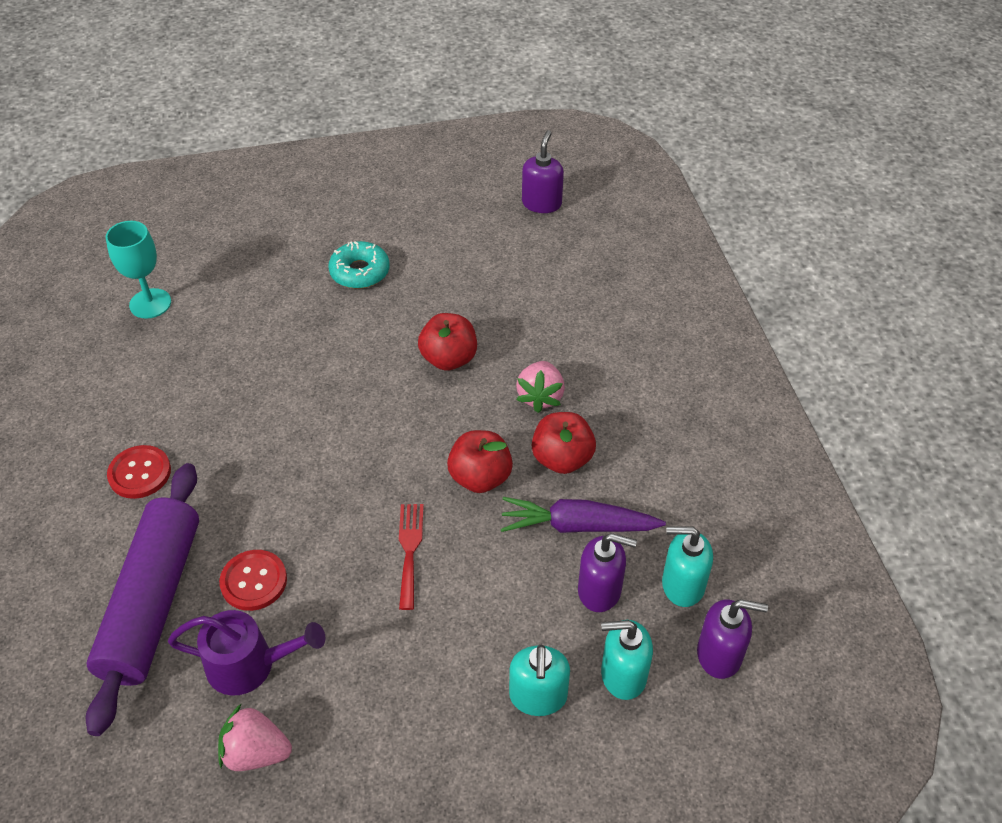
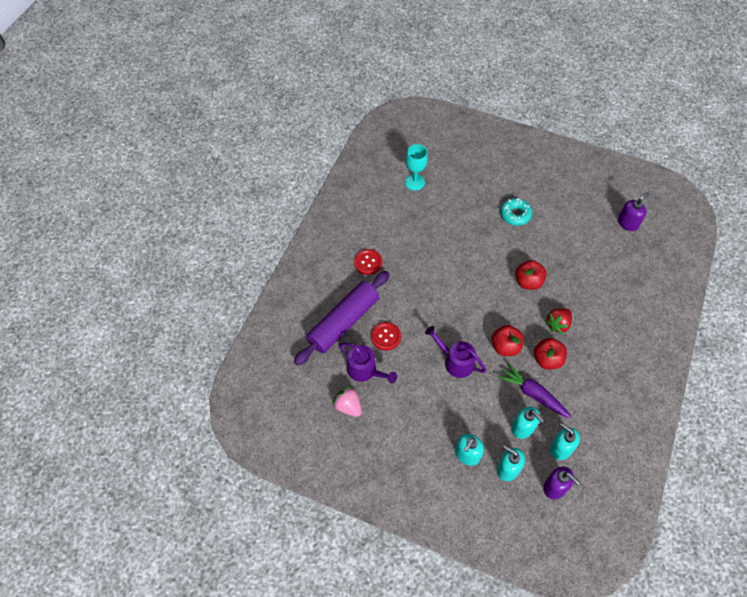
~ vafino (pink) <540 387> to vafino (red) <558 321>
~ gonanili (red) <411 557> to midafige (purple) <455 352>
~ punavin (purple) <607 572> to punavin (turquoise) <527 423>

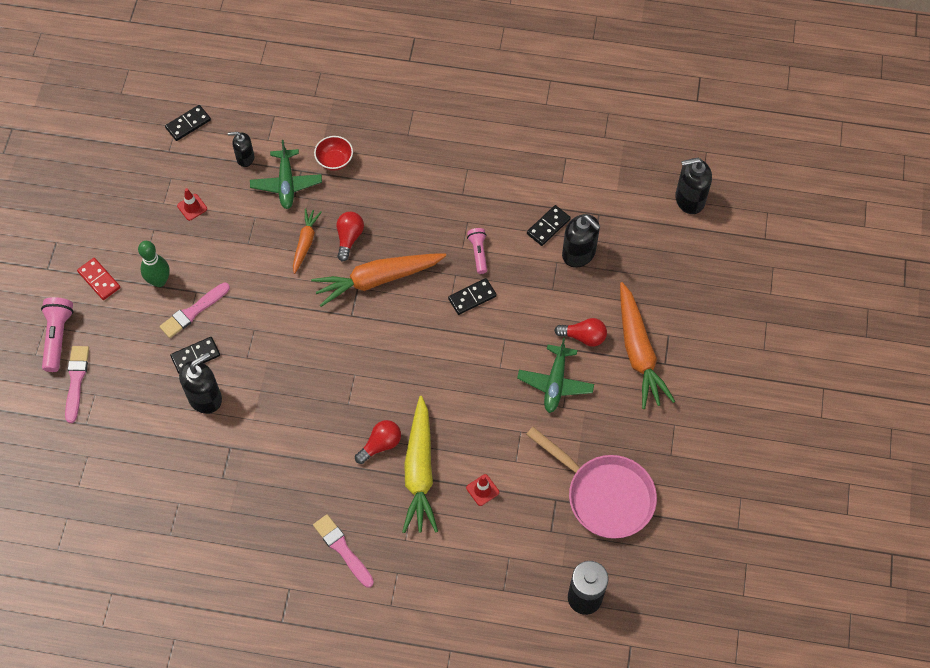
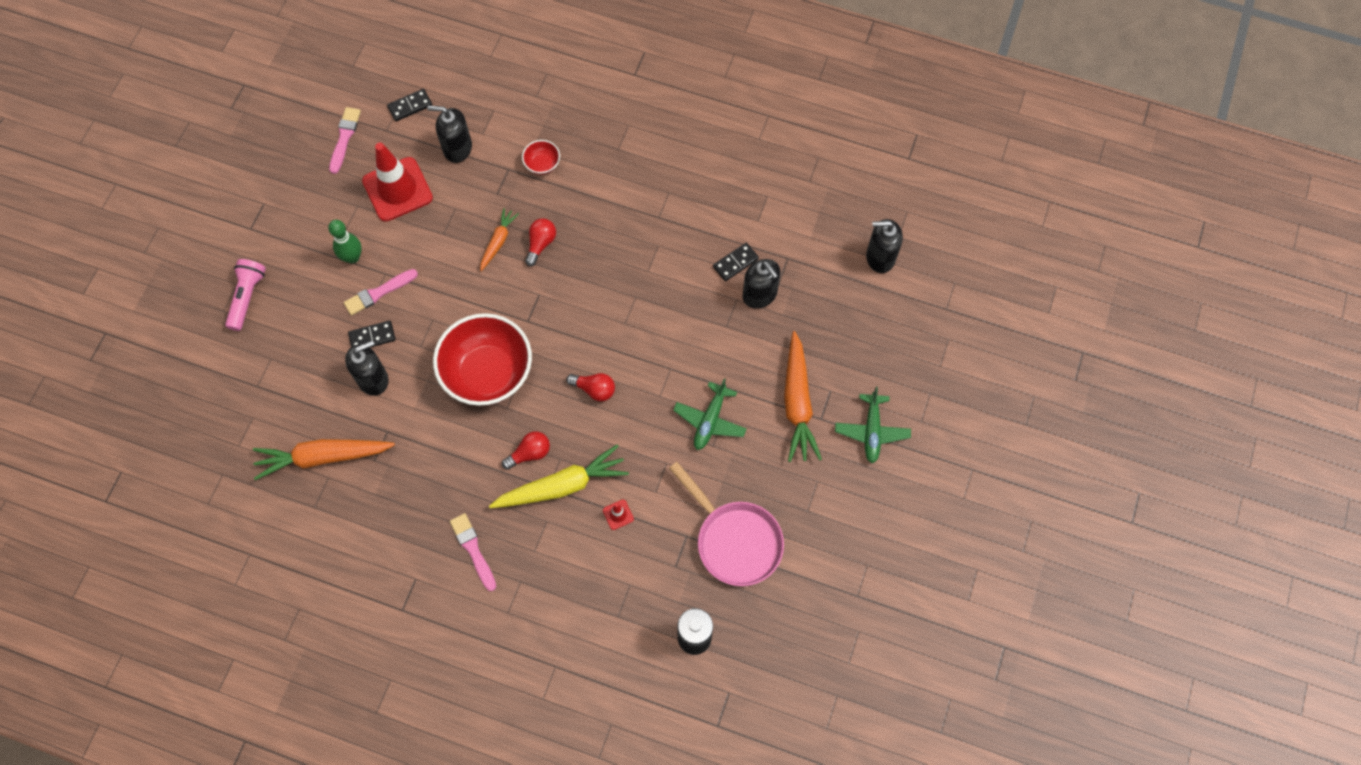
~ punavin (black) <241 149> = <449 134> x1.62
~ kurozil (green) <286 174> to <873 425>
~ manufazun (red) <192 204> = <397 182> x2.50
- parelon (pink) <477 251>
~ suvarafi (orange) <378 280> to <324 459>
- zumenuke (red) <98 279>
- zumenuke (black) <472 296>
~ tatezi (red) <580 332> to <590 387>
~ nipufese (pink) <77 384> to <345 140>
~ suvarafi (yellow) <420 464> = <559 476> 120 degrees counterclockwise
+ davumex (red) <482 359>

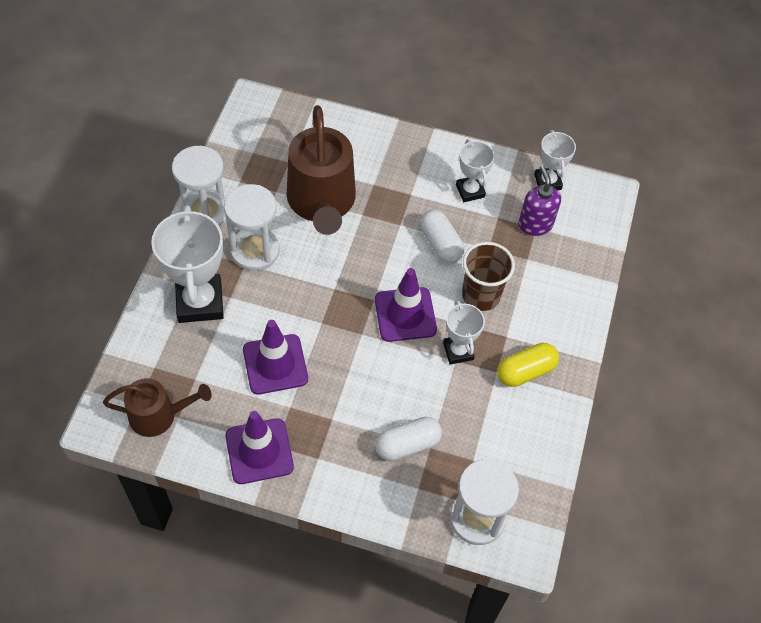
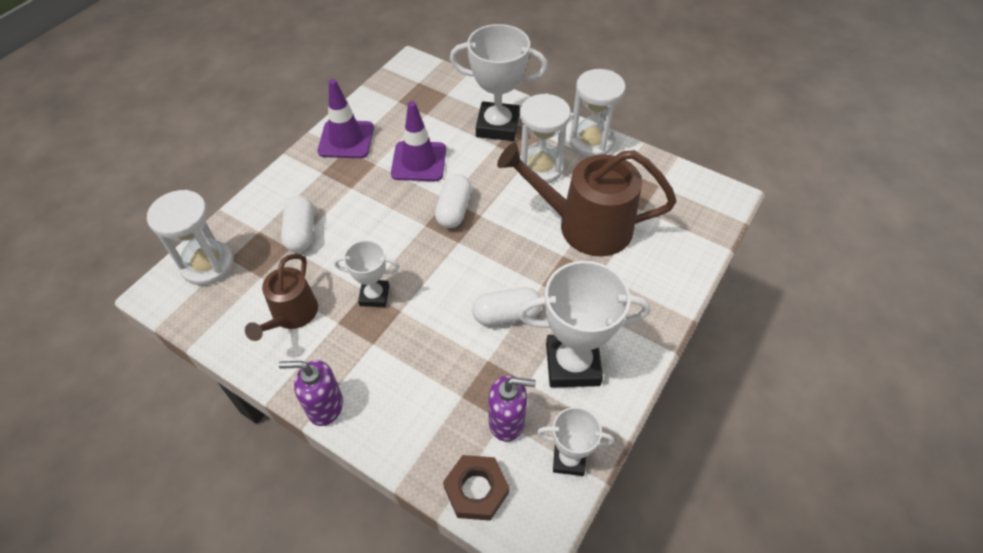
~ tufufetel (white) <475 170> = <584 324> x1.78
- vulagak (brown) <488 276>
- manufazun (purple) <406 305>
- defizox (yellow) <528 365>
~ midafige (brown) <157 407> to <281 297>
+ defizox (white) <453 201>
+ punavin (purple) <311 393>
+ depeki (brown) <476 488>

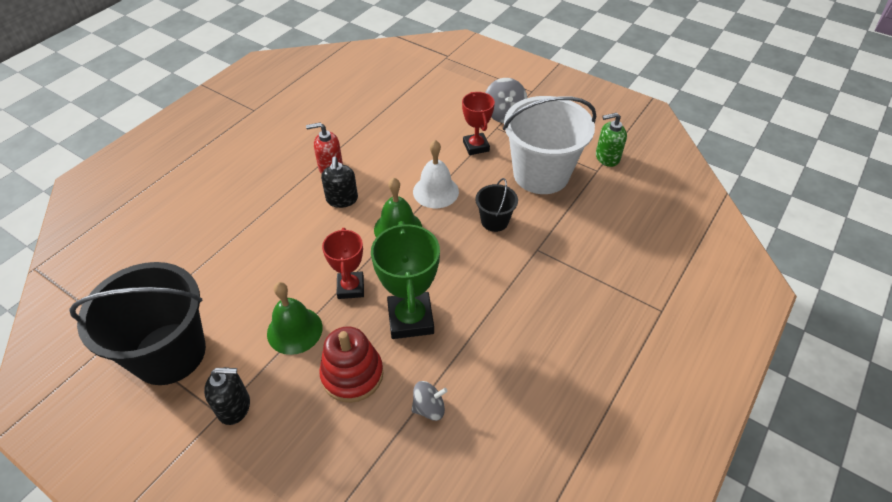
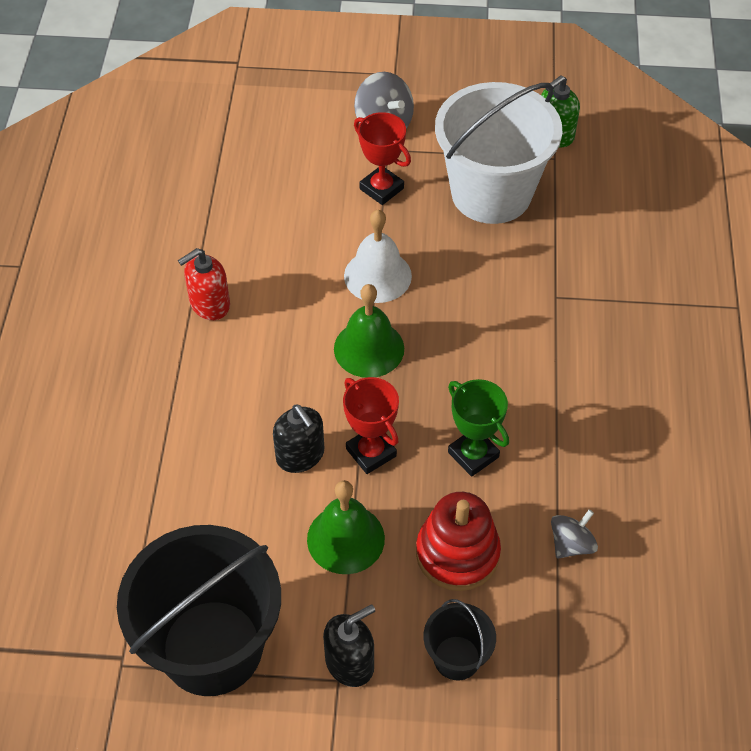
~ punavin (black) <339 182> to <298 438>
~ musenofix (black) <496 205> to <460 639>
~ tufufetel (green) <405 280> = <478 428> x0.64

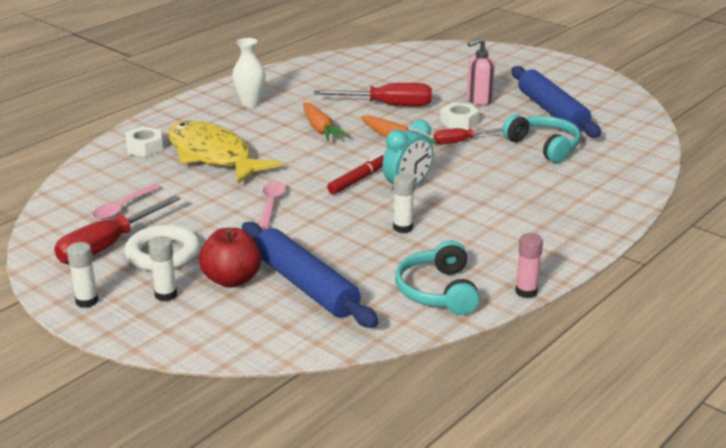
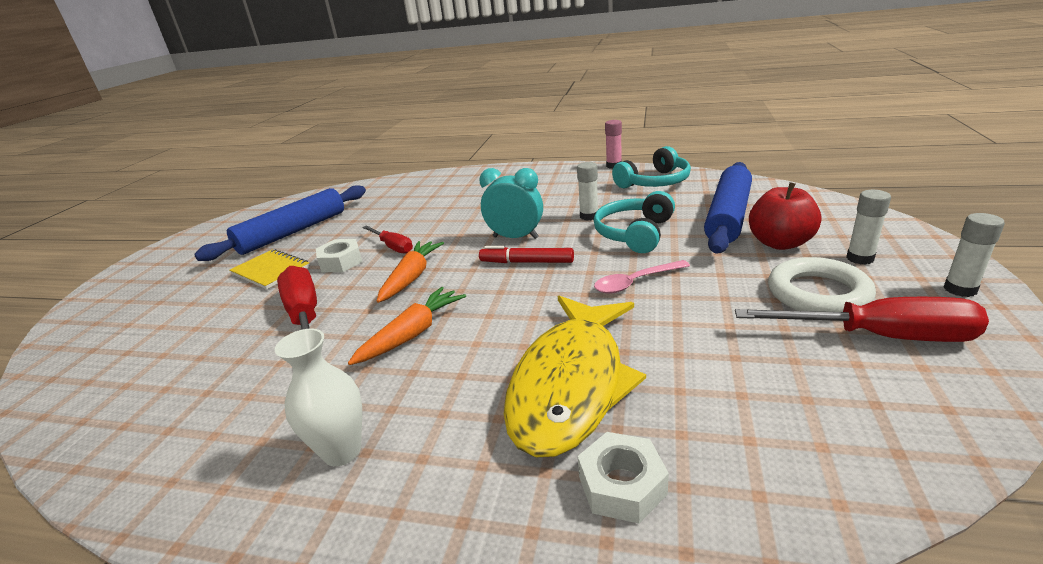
~ punavin (pink) <481 71> to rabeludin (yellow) <270 269>
~ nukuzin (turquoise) <541 138> to <634 222>
- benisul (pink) <127 201>

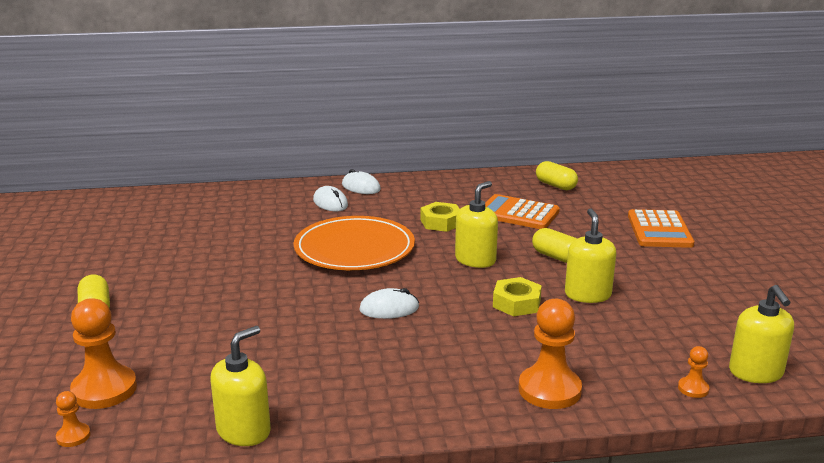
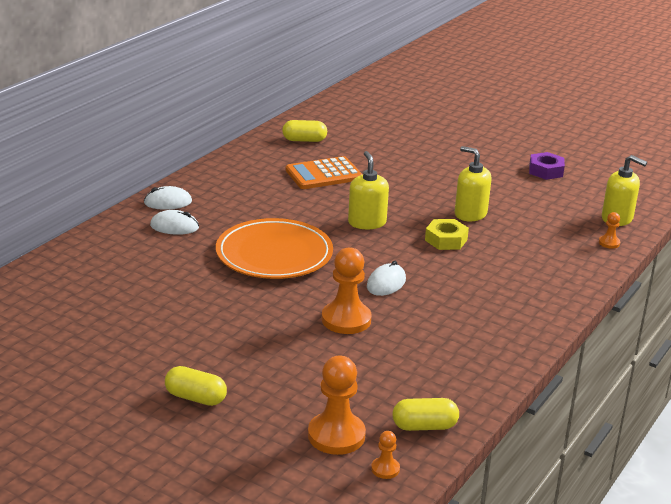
- depeki (yellow) <440 217>
- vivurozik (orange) <661 228>
~ defizox (yellow) <554 245> to <426 414>
~ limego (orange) <550 354> to <347 290>
- punavin (yellow) <240 386>
+ depeki (purple) <547 166>

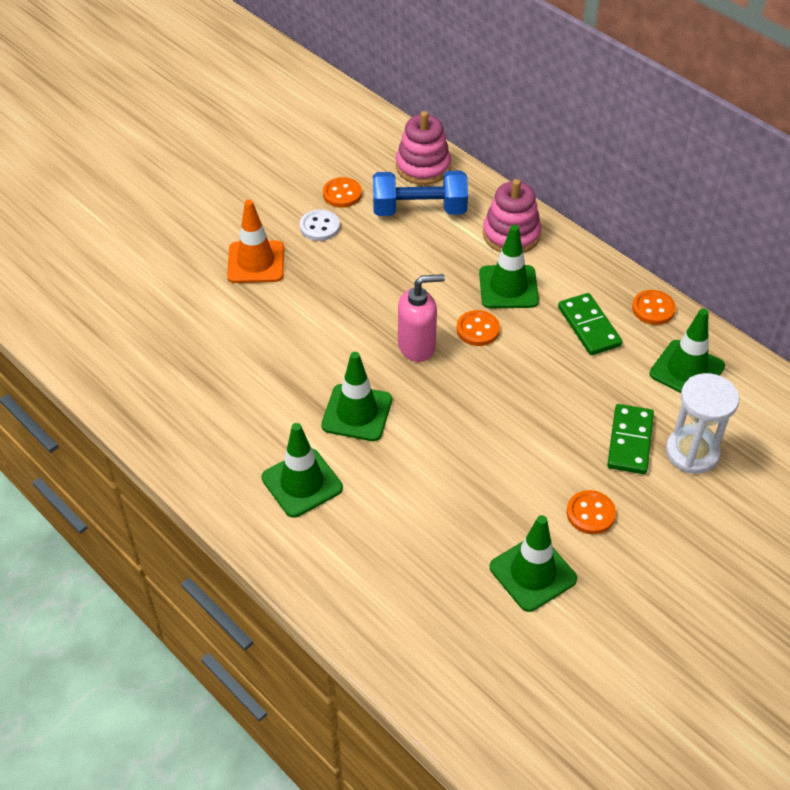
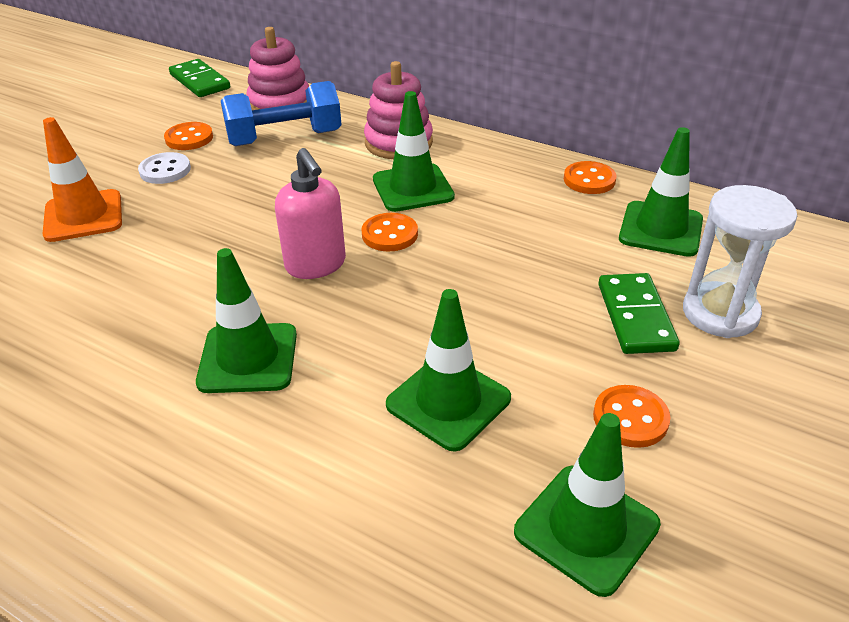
~ punavin (pink) <421 318> = <310 213> 90 degrees clockwise
~ zumenuke (green) <590 324> to <199 78>
~ manufazun (green) <302 470> to <448 370>

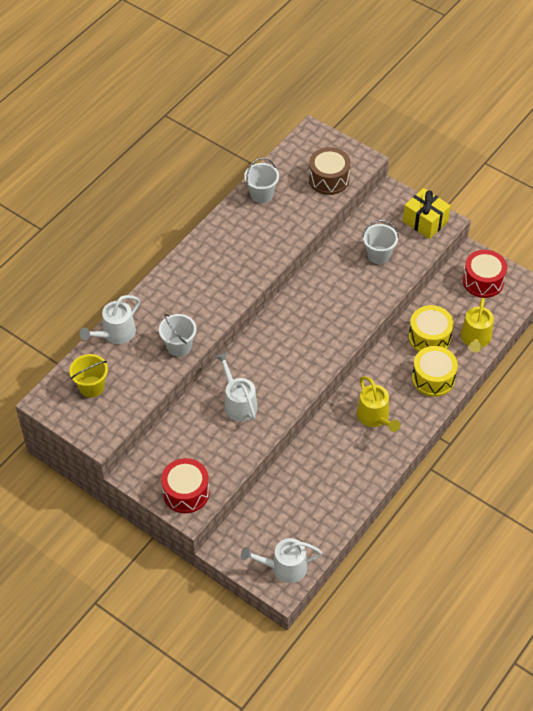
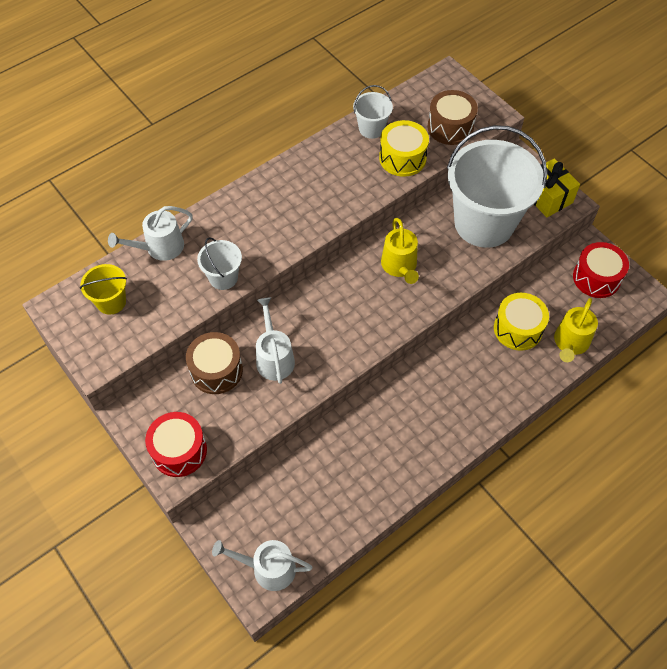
~ musenofix (white) <380 242> = <497 186> x2.27
~ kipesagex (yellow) <435 371> to <404 148>
~ midafige (yellow) <378 404> to <400 251>
+ kipesagex (brown) <214 363>

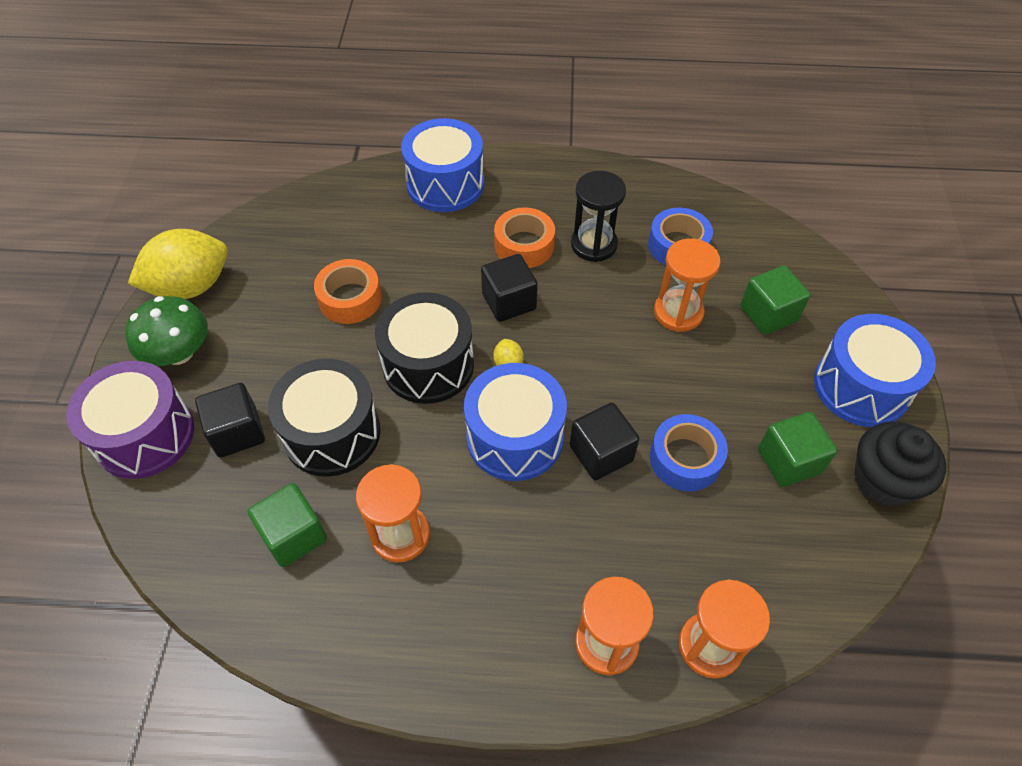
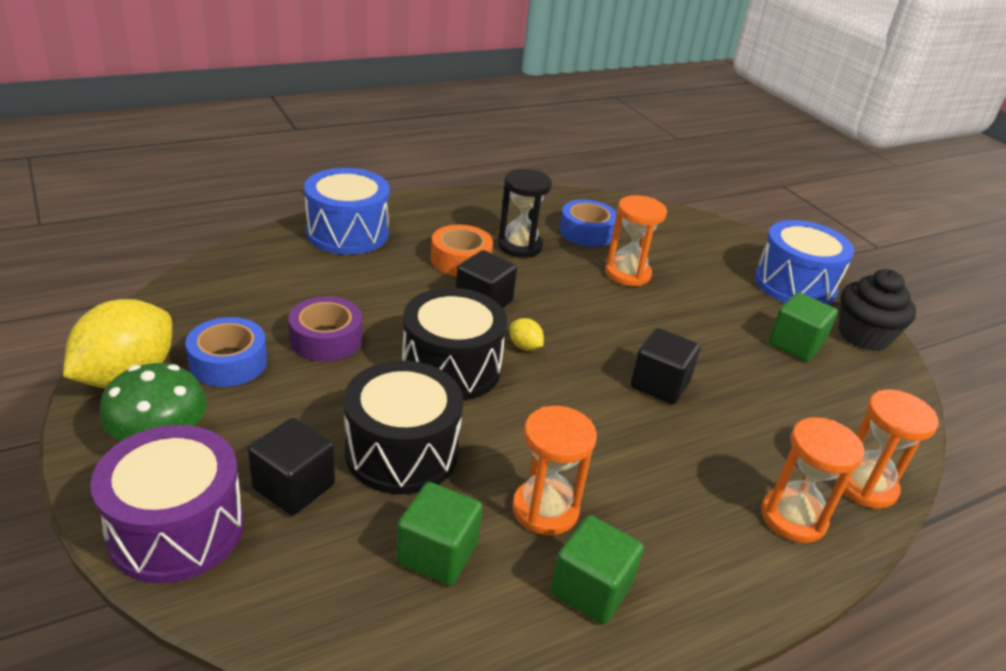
~ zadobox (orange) <348 291> to zadobox (purple) <325 329>
~ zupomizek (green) <775 300> to <597 570>
- kipesagex (blue) <515 422>
~ zadobox (blue) <689 453> to <226 352>

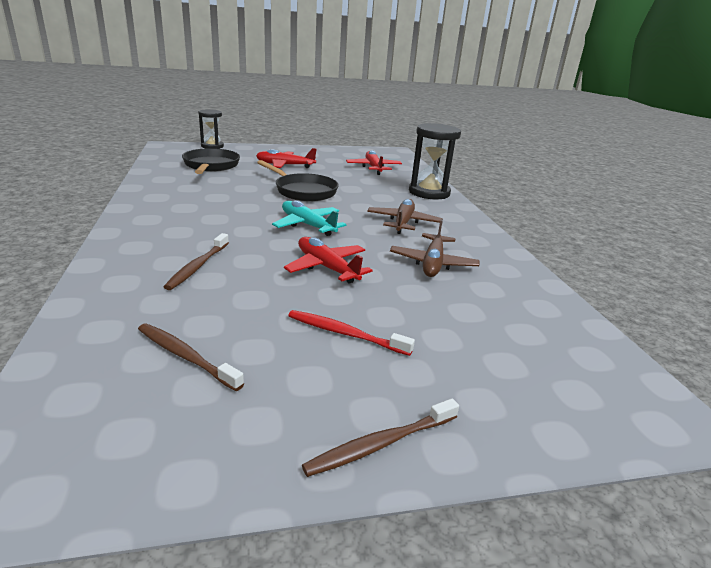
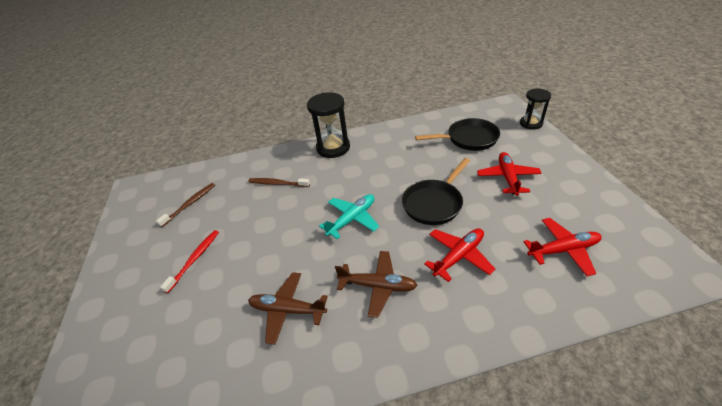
~ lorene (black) <435 161> to <328 125>
~ kurozil (red) <328 260> to <459 255>
- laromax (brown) <380 437>

